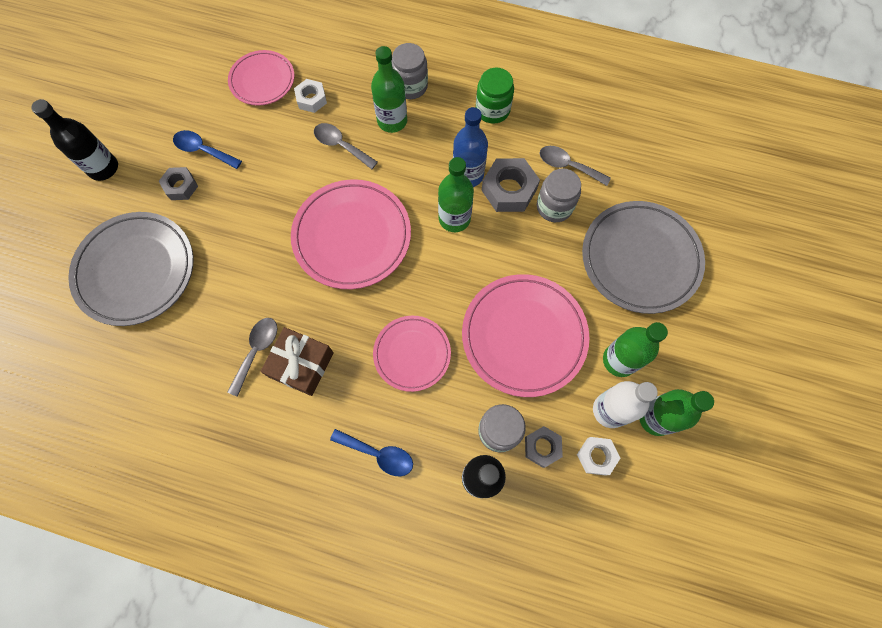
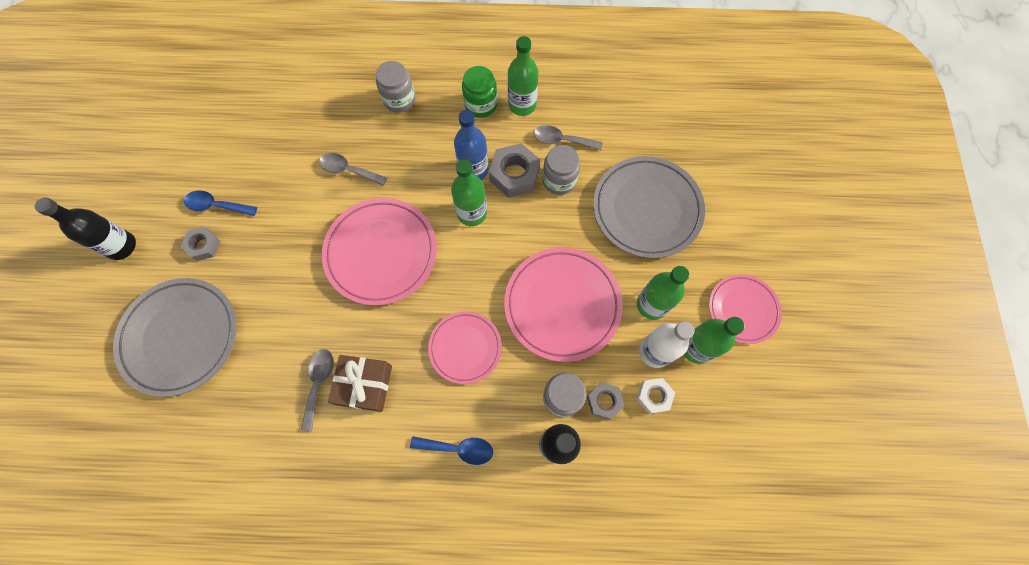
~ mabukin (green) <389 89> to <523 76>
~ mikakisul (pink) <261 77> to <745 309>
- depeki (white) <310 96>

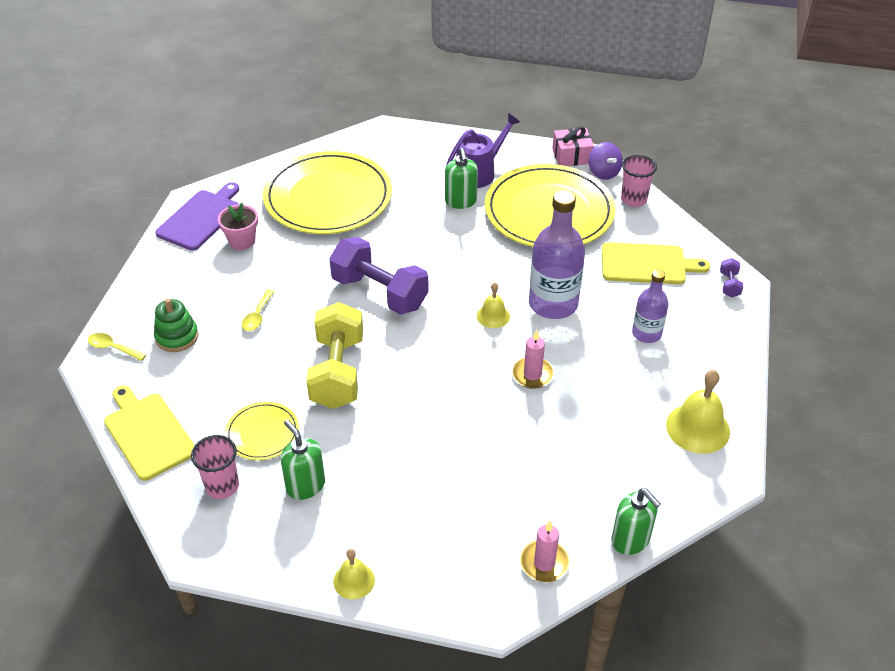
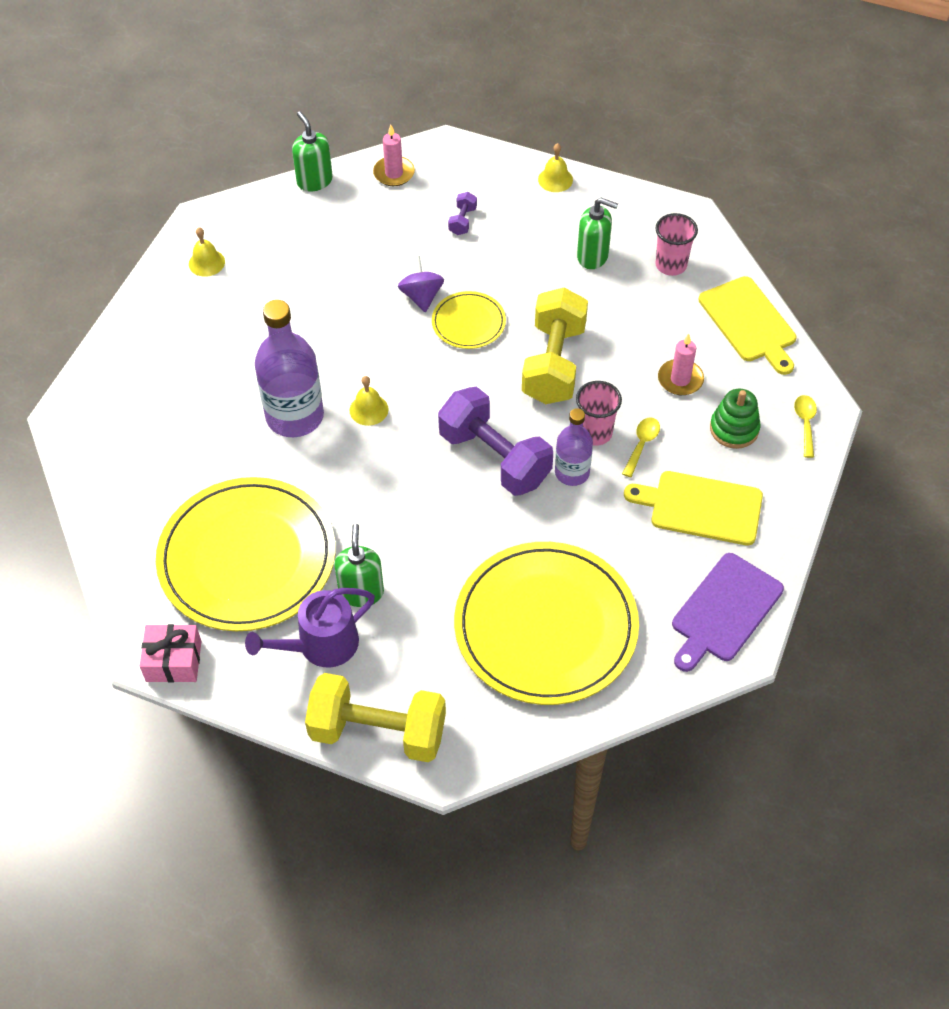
~ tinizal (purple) <605 161> to <421 284>
~ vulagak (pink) <639 181> to <599 413>
- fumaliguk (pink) <238 226>
~ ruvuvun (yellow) <656 263> to <693 508>
~ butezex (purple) <731 277> to <462 213>
~ mabukin (purple) <650 306> to <574 447>
~ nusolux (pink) <533 359> to <681 364>
~ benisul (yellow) <117 347> = <805 426> 120 degrees counterclockwise
~ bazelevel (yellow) <698 412> = <207 252> x0.58
~ mikakisul (yellow) <262 431> to <469 320>
~ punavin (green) <303 460> = <597 233> 45 degrees counterclockwise
+ butezex (yellow) <375 717>

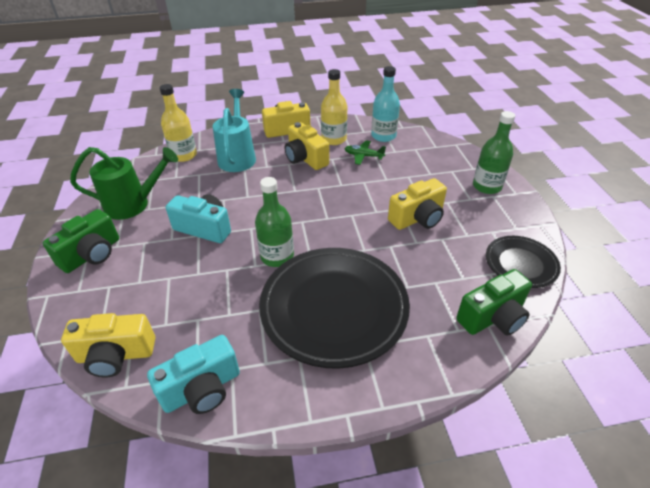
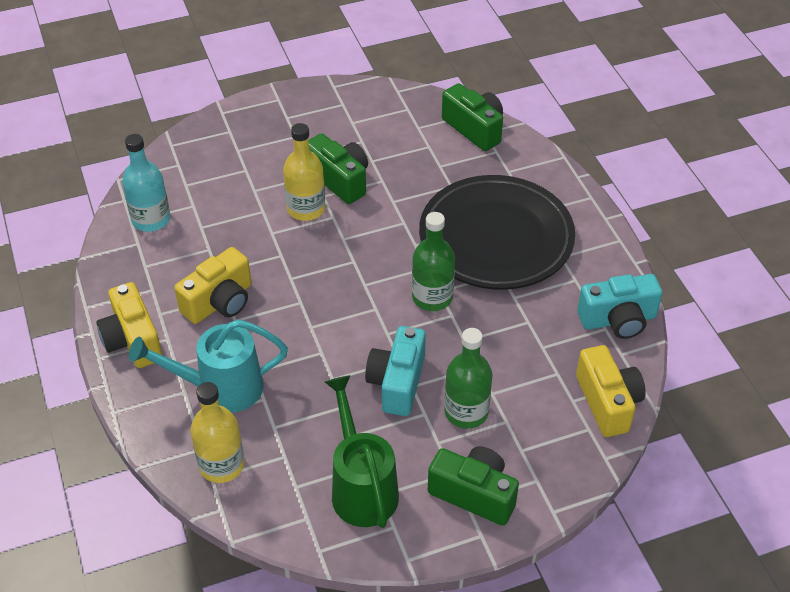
~ mabukin (yellow) <334 107> to <304 172>
~ mabukin (green) <494 152> to <468 378>
- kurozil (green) <365 152>
~ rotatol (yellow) <417 204> to rotatol (green) <338 168>
- mikakisul (black) <523 262>
~ rotatol (turquoise) <193 374> = <620 306> 120 degrees clockwise

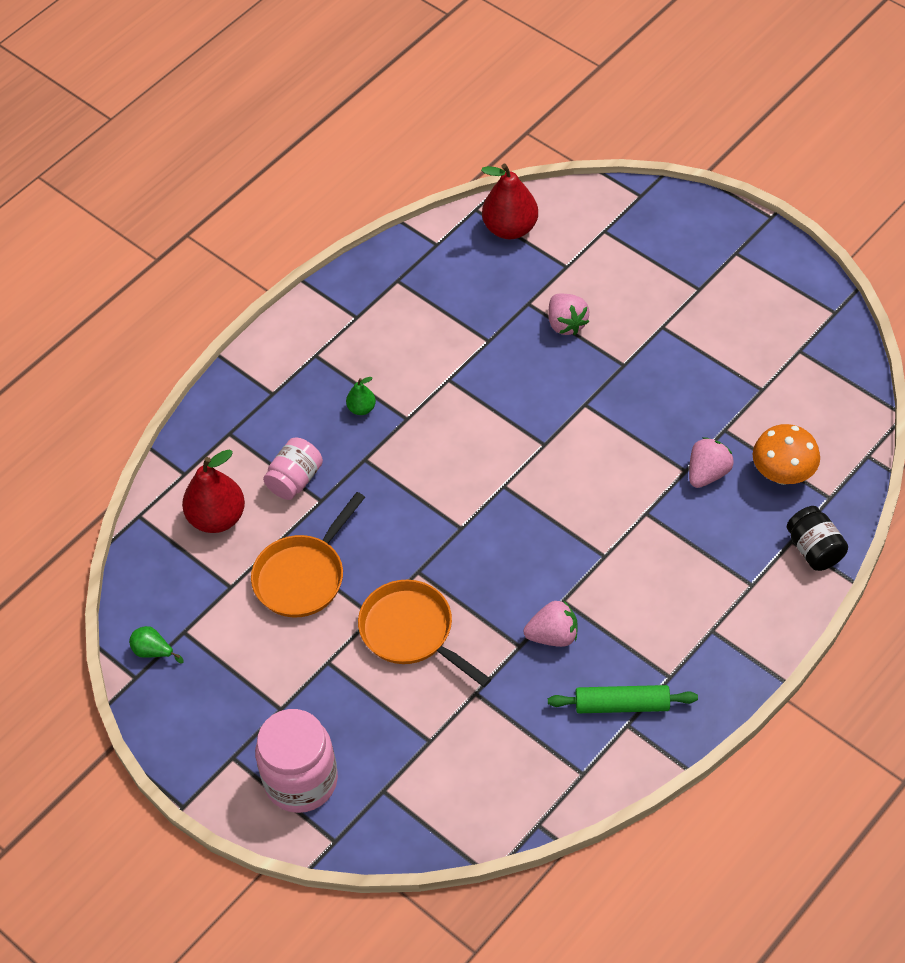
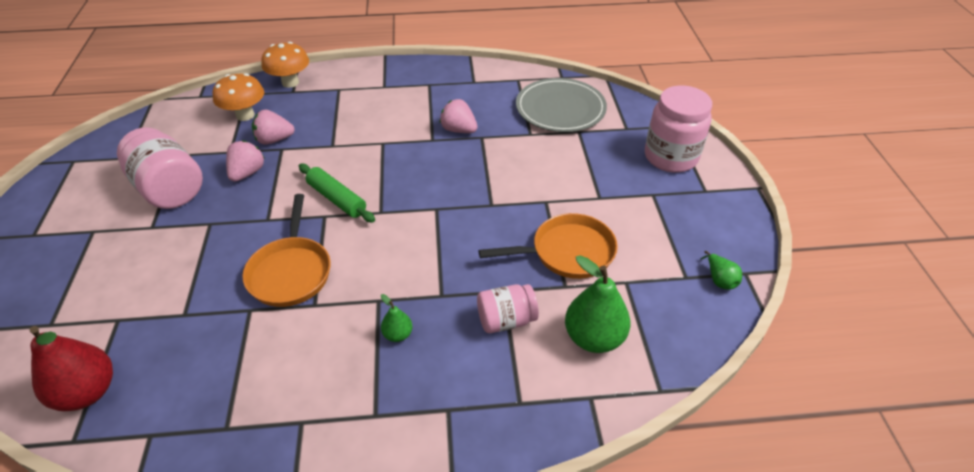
~ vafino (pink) <568 314> to <245 161>
~ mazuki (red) <213 491> to mazuki (green) <597 304>
~ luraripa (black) <817 538> to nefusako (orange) <285 65>
~ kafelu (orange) <424 633> to <286 250>
~ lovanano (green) <623 699> to <337 193>
+ mikakisul (grey) <561 105>
+ luraripa (pink) <160 168>

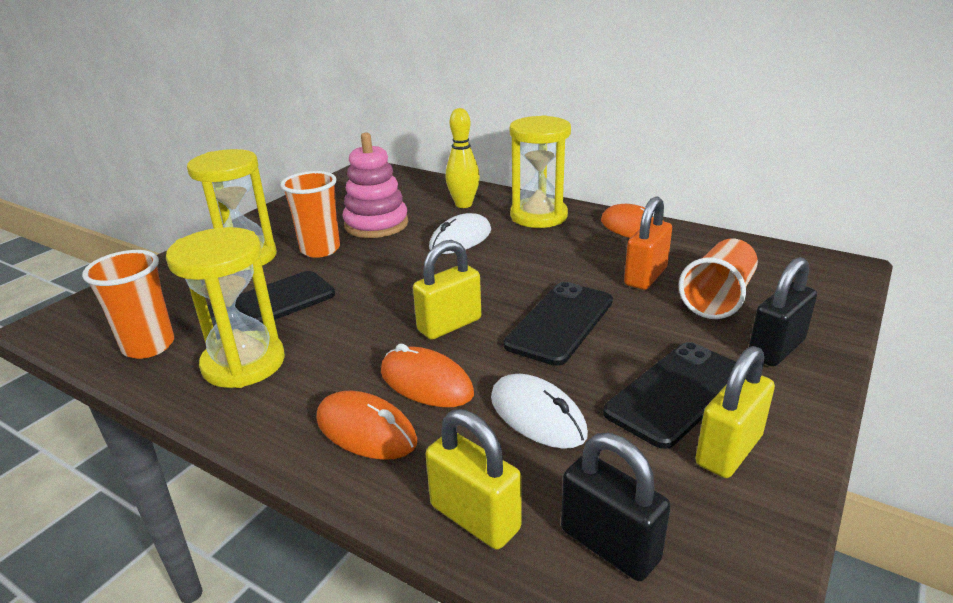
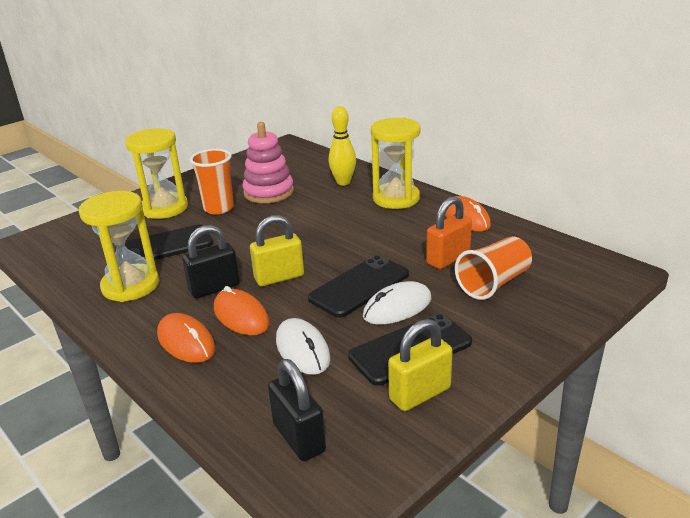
~ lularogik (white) <460 233> to <397 302>
- vulagak (orange) <128 304>
~ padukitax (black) <783 312> to <211 261>
- padukitax (yellow) <473 479>

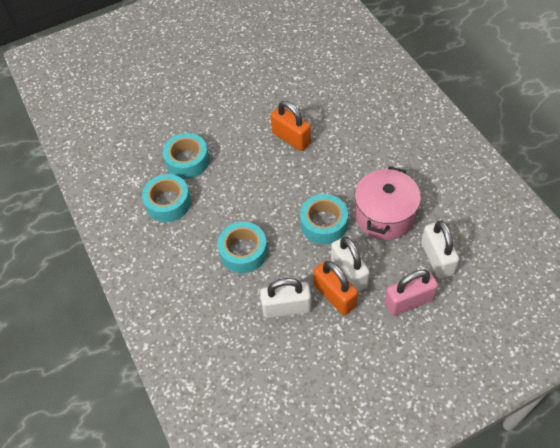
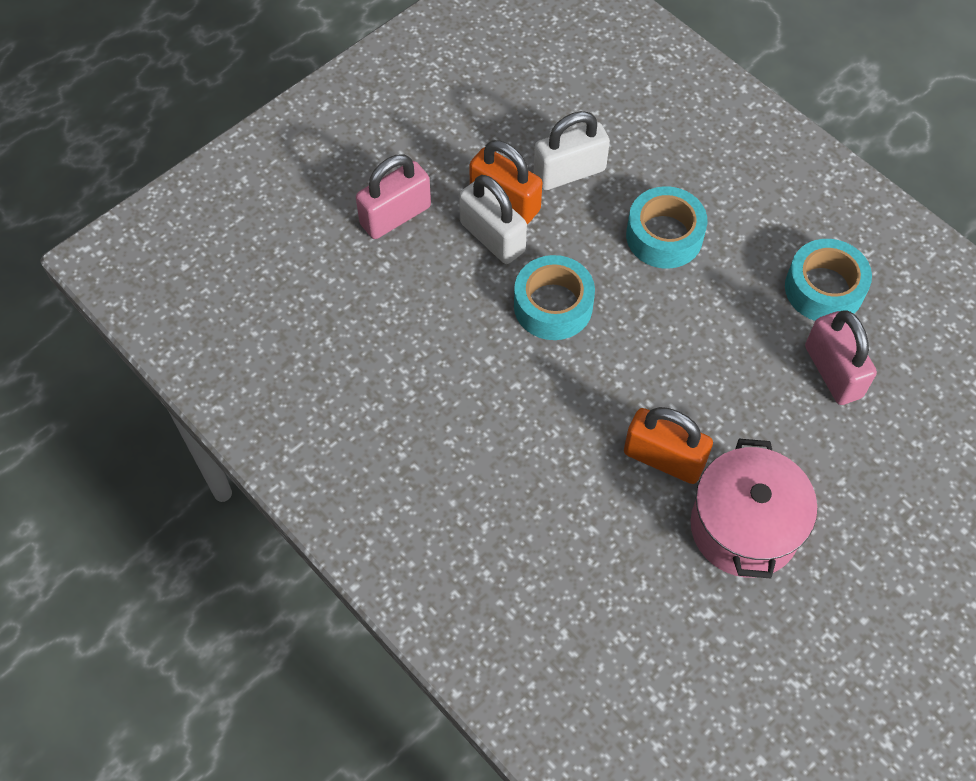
~ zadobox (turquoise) <186 156> to padukitax (pink) <841 357>
~ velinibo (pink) <388 203> to <754 508>
- padukitax (white) <440 250>

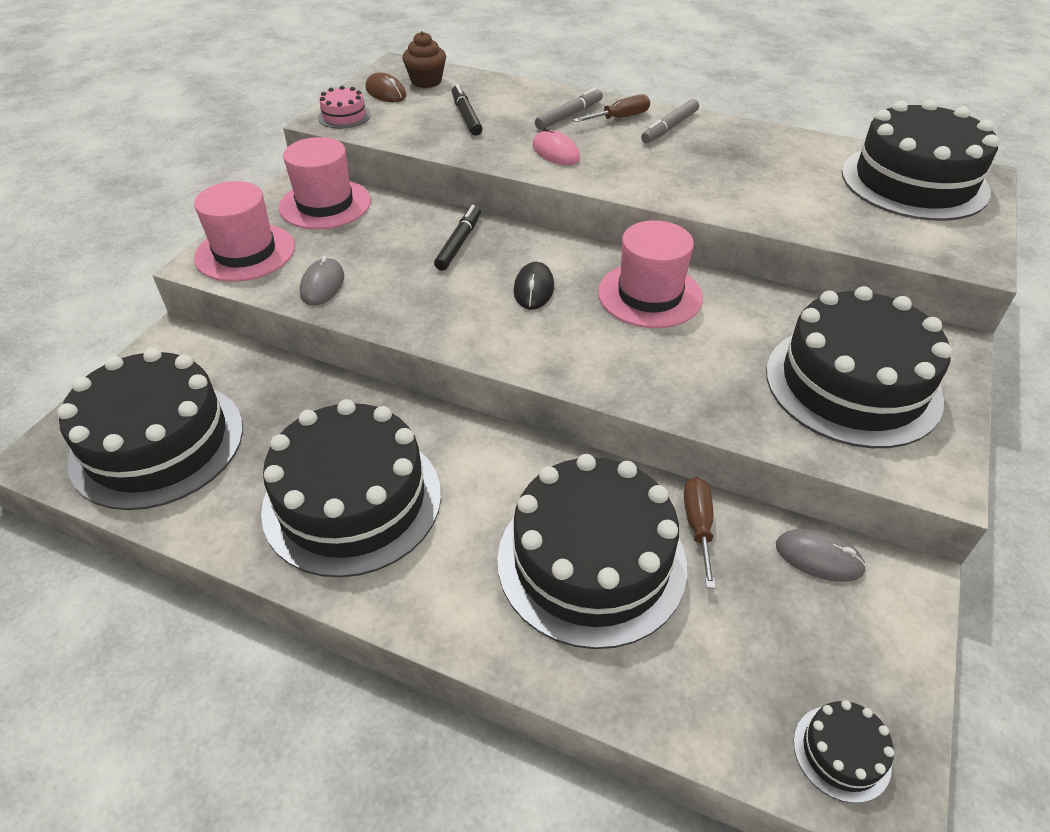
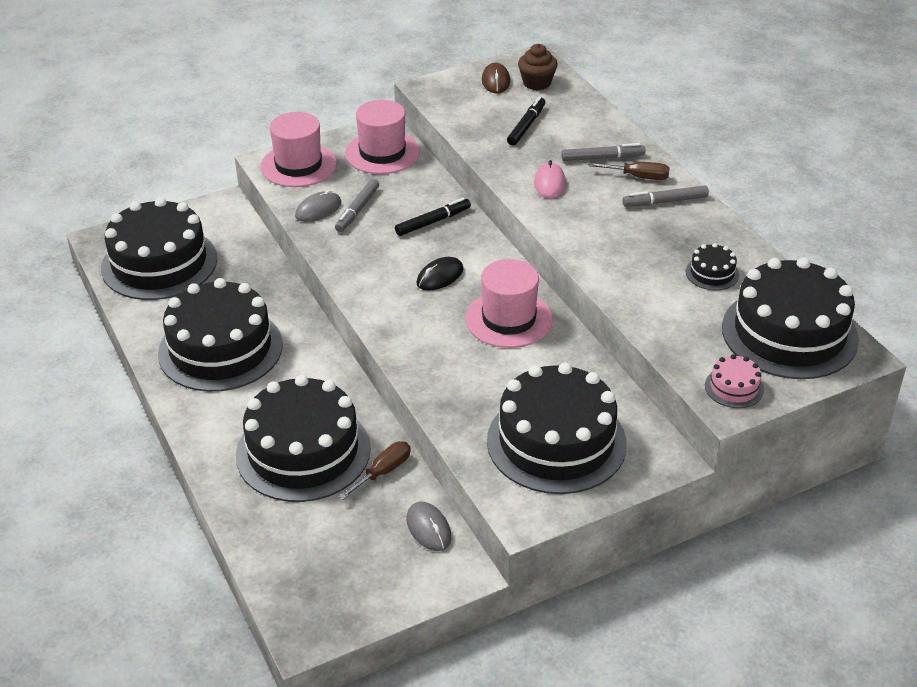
~ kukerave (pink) <344 107> to <734 381>
~ kukerave (black) <844 751> to <712 266>
+ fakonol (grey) <357 205>

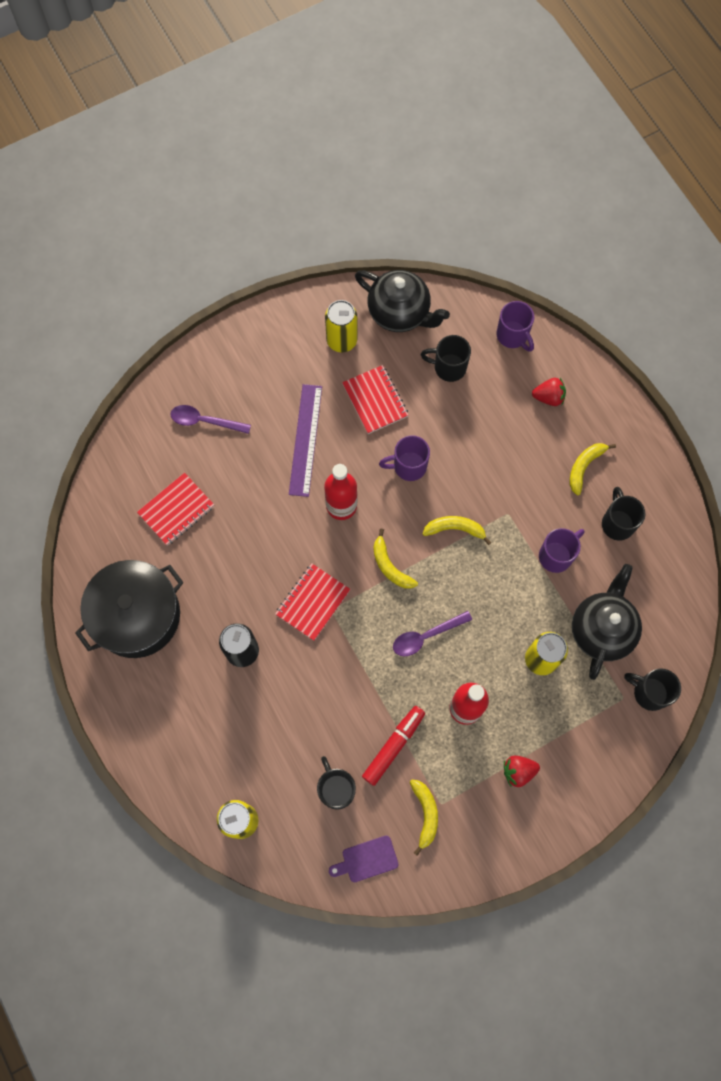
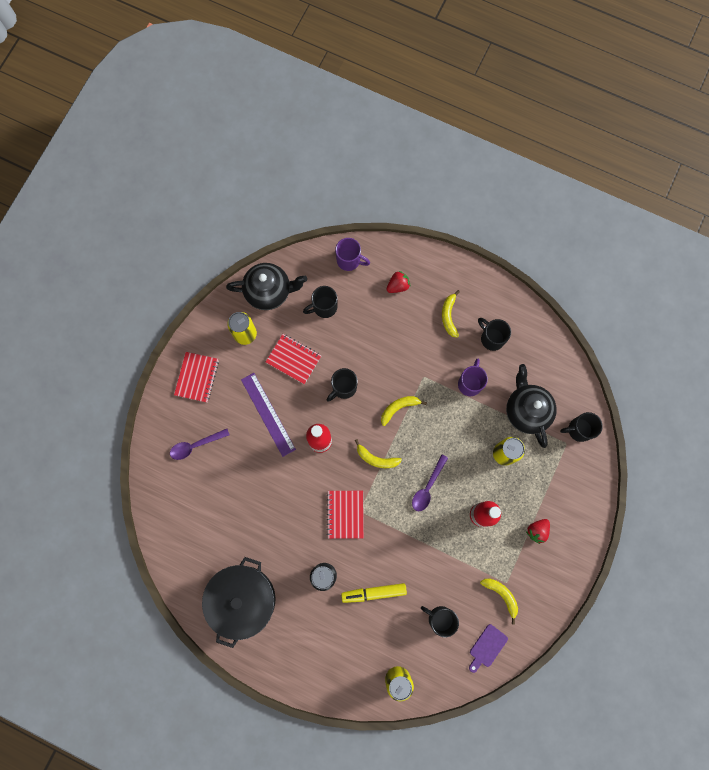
~ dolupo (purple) <404 458> to dolupo (black) <342 385>
~ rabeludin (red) <175 509> to <196 377>
- fakonol (red) <393 746>
+ fakonol (yellow) <374 593>

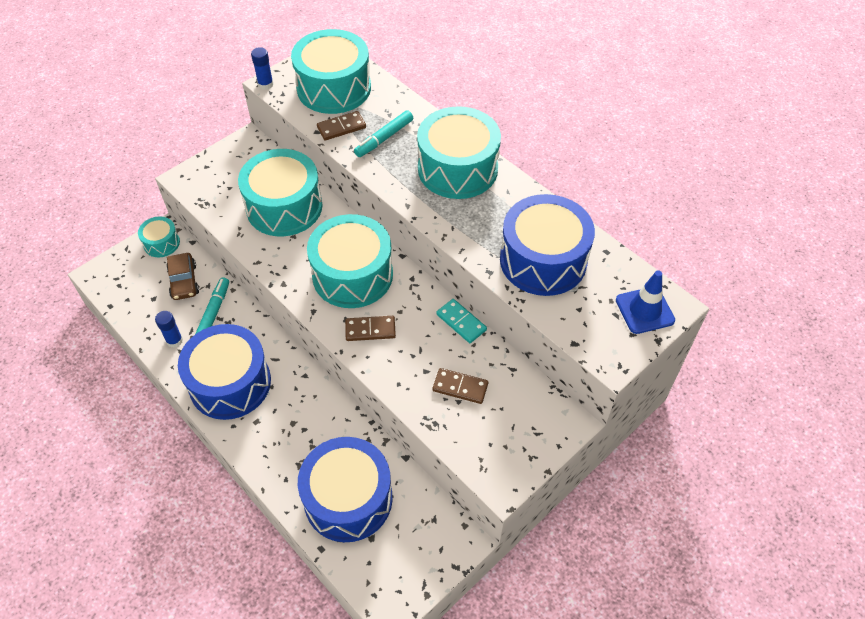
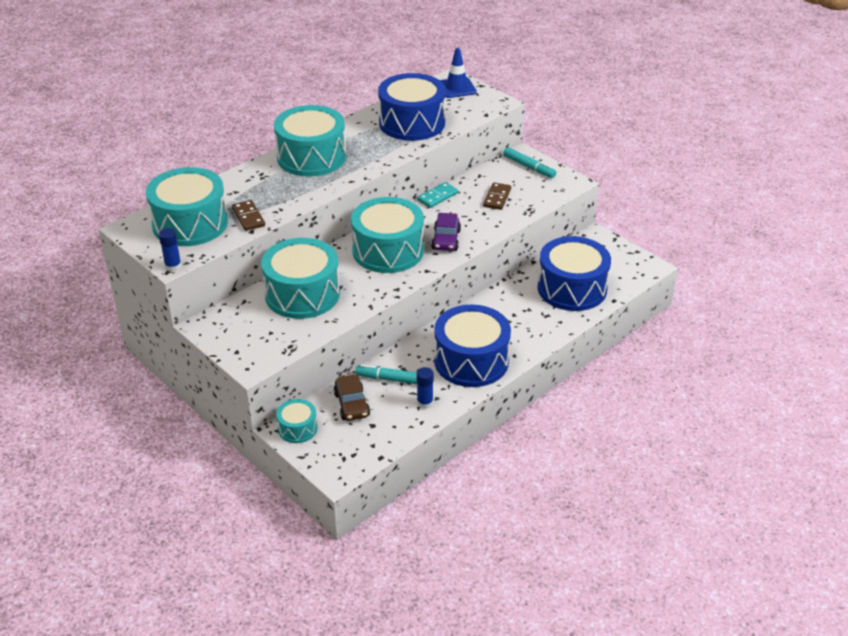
~ fakonol (turquoise) <383 133> to <529 162>
~ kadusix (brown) <183 276> = <352 397> 90 degrees clockwise
~ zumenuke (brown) <370 328> to kadusix (purple) <446 232>

